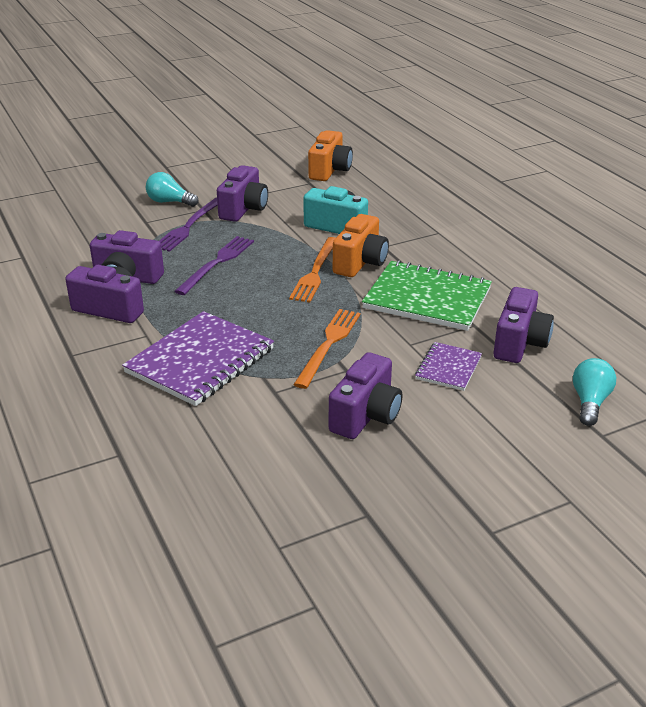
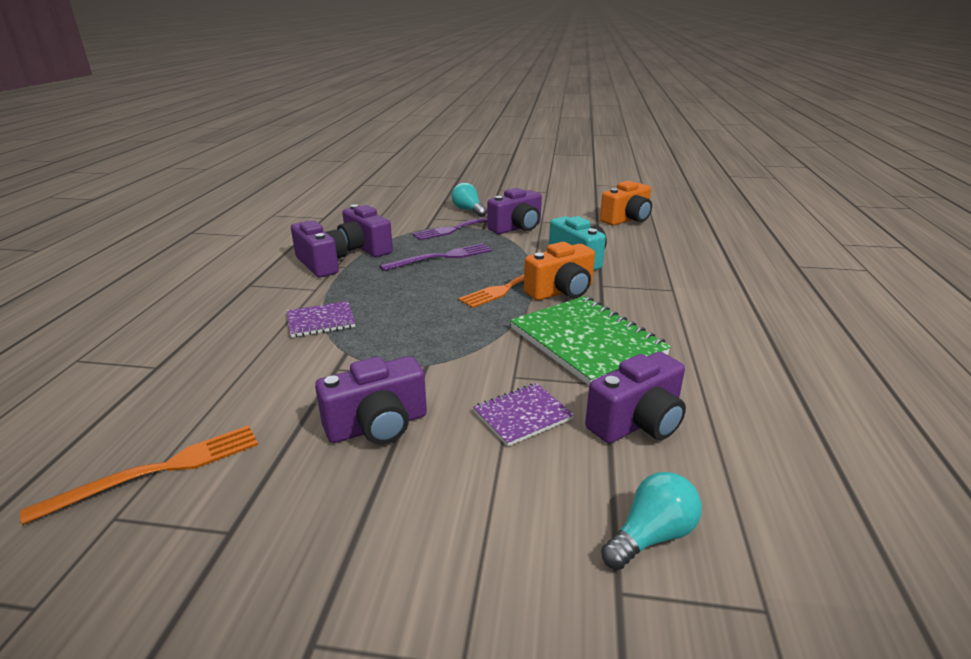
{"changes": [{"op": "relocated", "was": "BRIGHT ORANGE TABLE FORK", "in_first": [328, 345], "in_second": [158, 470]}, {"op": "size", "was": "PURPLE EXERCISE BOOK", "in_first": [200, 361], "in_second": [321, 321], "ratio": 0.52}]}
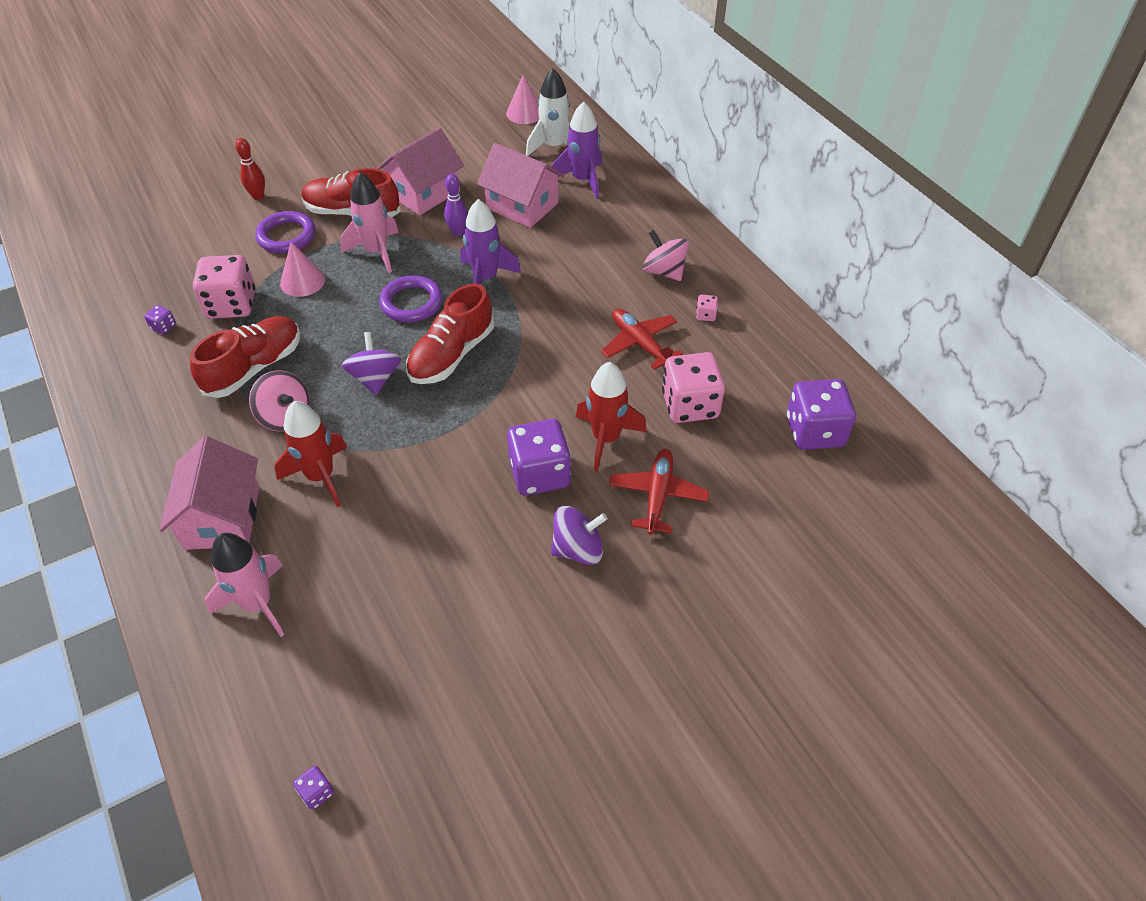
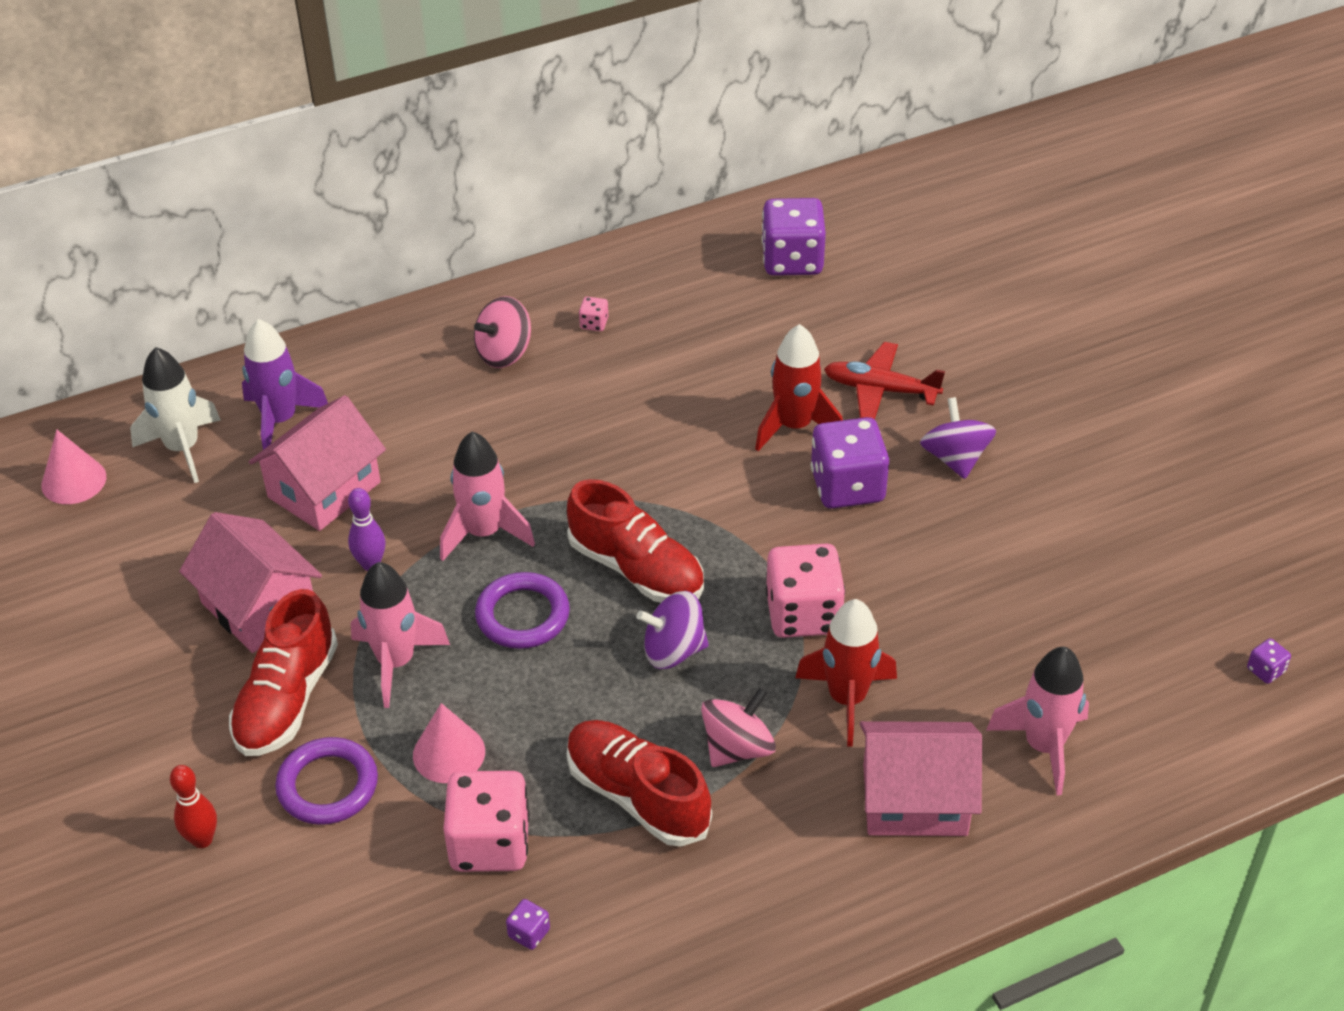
{"changes": [{"op": "missing", "was": "RED TOY PLANE", "in_first": [639, 343]}, {"op": "relocated", "was": "ROSY DIE", "in_first": [690, 405], "in_second": [803, 614]}, {"op": "colour", "was": "PURPLE SPACESHIP", "now": "ROSY SPACESHIP", "in_first": [485, 278], "in_second": [484, 533]}]}
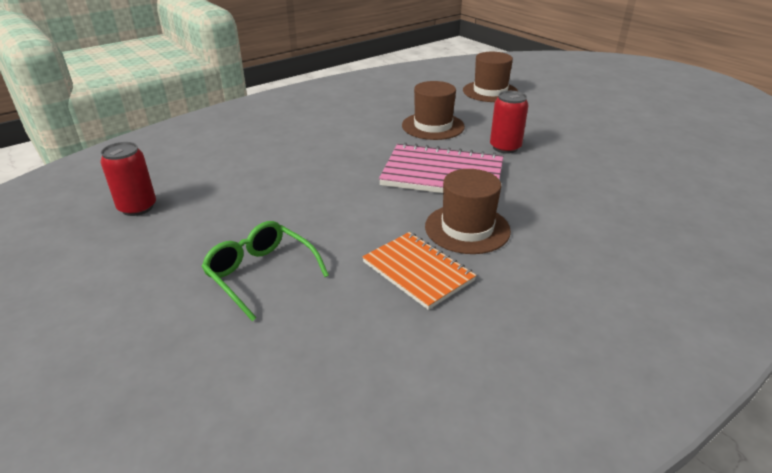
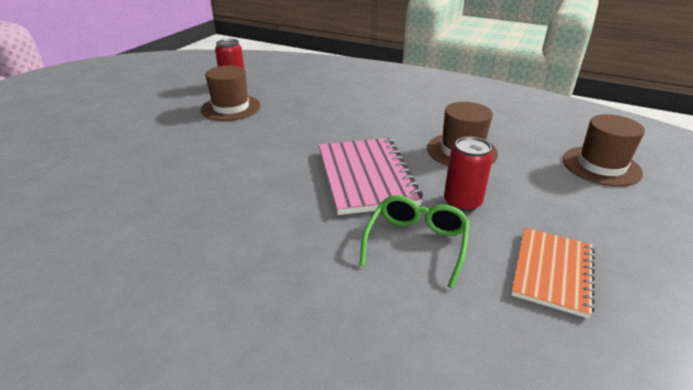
{"changes": [{"op": "relocated", "was": "GREEN SPECTACLES", "in_first": [260, 274], "in_second": [416, 243]}, {"op": "relocated", "was": "BRIGHT ORANGE EXERCISE BOOK", "in_first": [417, 271], "in_second": [552, 272]}, {"op": "relocated", "was": "DARK BROWN TALL HAT", "in_first": [467, 228], "in_second": [231, 108]}]}
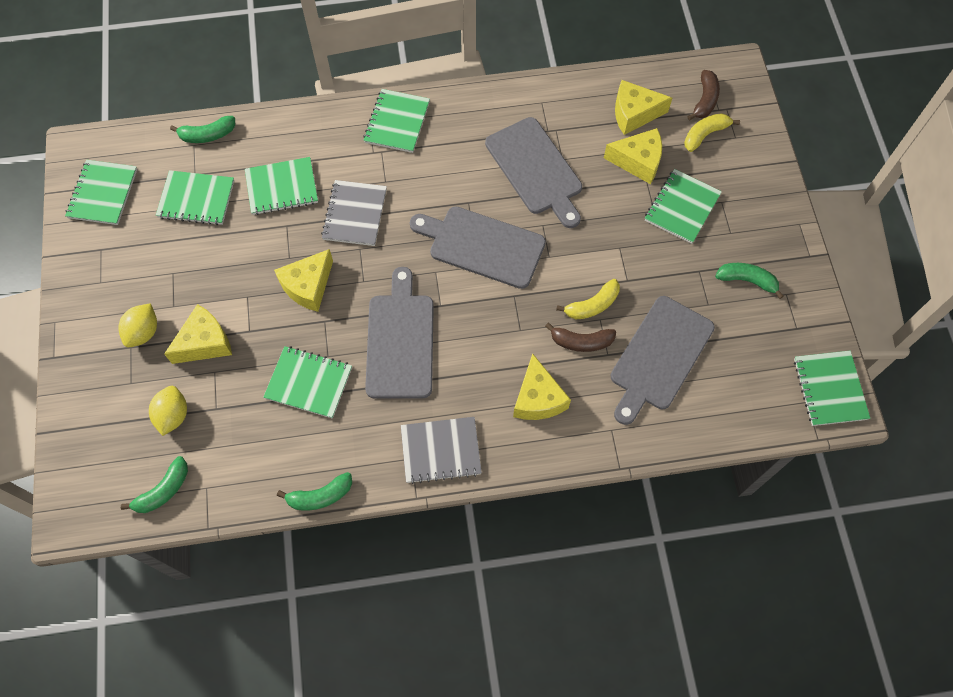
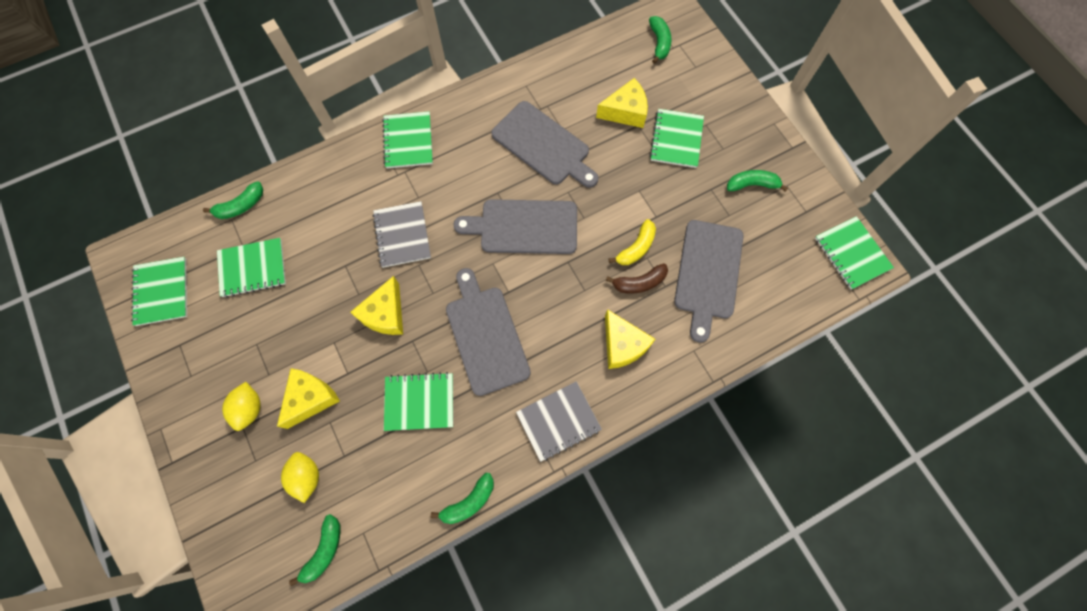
{"changes": [{"op": "missing", "was": "GREEN EXERCISE BOOK", "in_first": [282, 187]}, {"op": "missing", "was": "BRIGHT YELLOW CHEESE", "in_first": [634, 114]}, {"op": "missing", "was": "BRIGHT YELLOW BANANA FRUIT", "in_first": [705, 135]}, {"op": "colour", "was": "DARK BROWN BANANA FRUIT", "now": "GREEN BANANA FRUIT", "in_first": [705, 100], "in_second": [659, 43]}]}
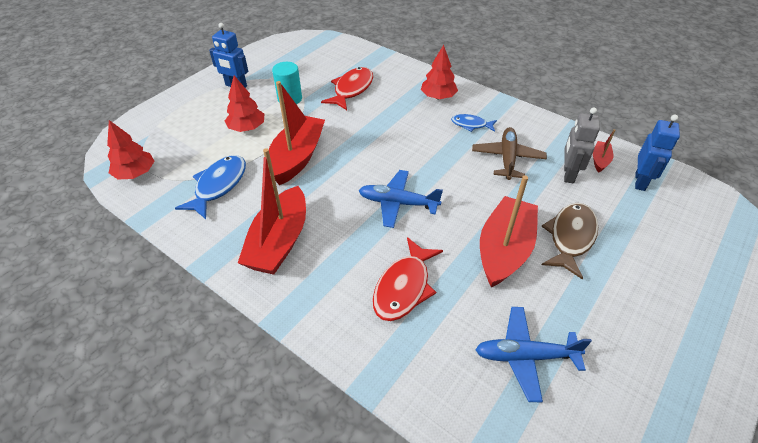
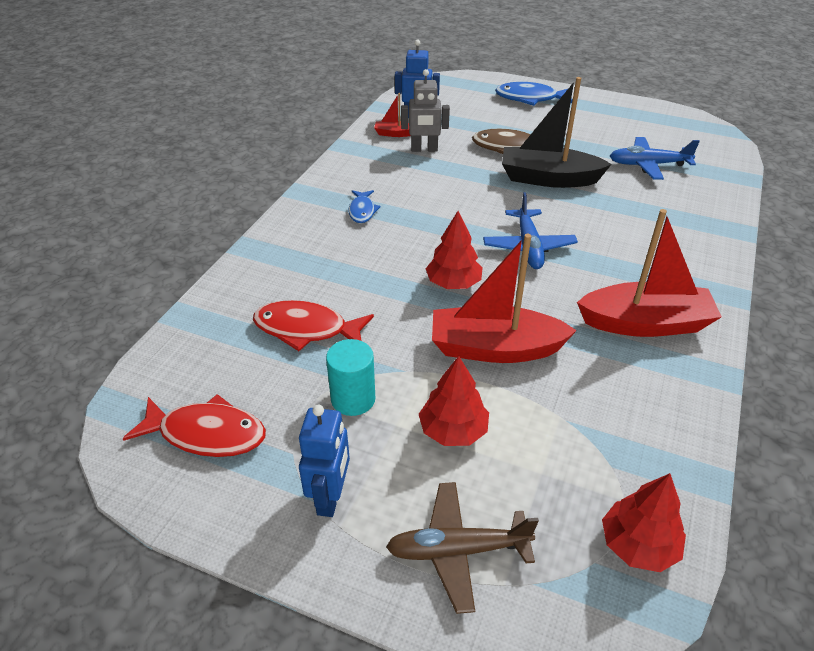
{"changes": [{"op": "relocated", "was": "COBALT FISH FIGURE", "in_first": [218, 186], "in_second": [530, 98]}, {"op": "relocated", "was": "RED FISH FIGURE", "in_first": [404, 287], "in_second": [206, 434]}, {"op": "relocated", "was": "RED TOY TREE", "in_first": [438, 97], "in_second": [453, 283]}, {"op": "relocated", "was": "DARK BROWN TOY PLANE", "in_first": [507, 158], "in_second": [457, 550]}, {"op": "colour", "was": "RED TOY BOAT", "now": "EBONY TOY BOAT", "in_first": [504, 249], "in_second": [548, 178]}, {"op": "spun", "was": "COBALT TOY PLANE", "in_first": [525, 356], "in_second": [648, 165], "clockwise": 105}]}
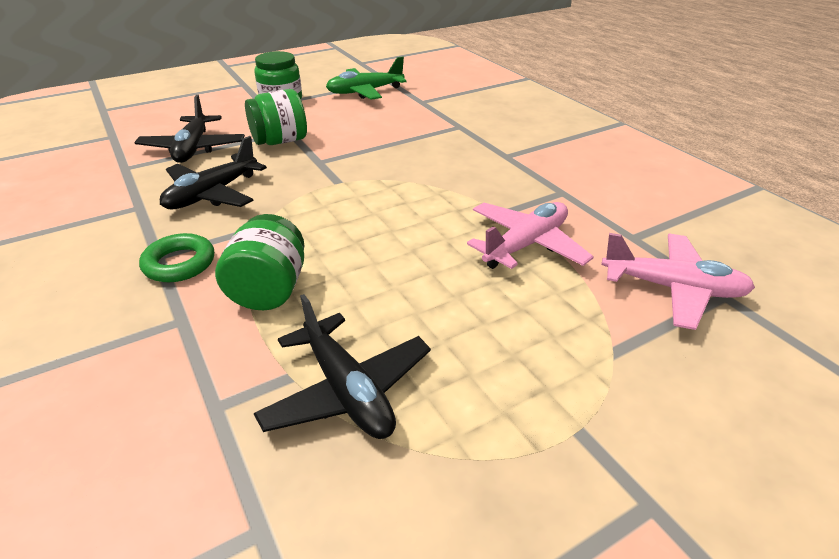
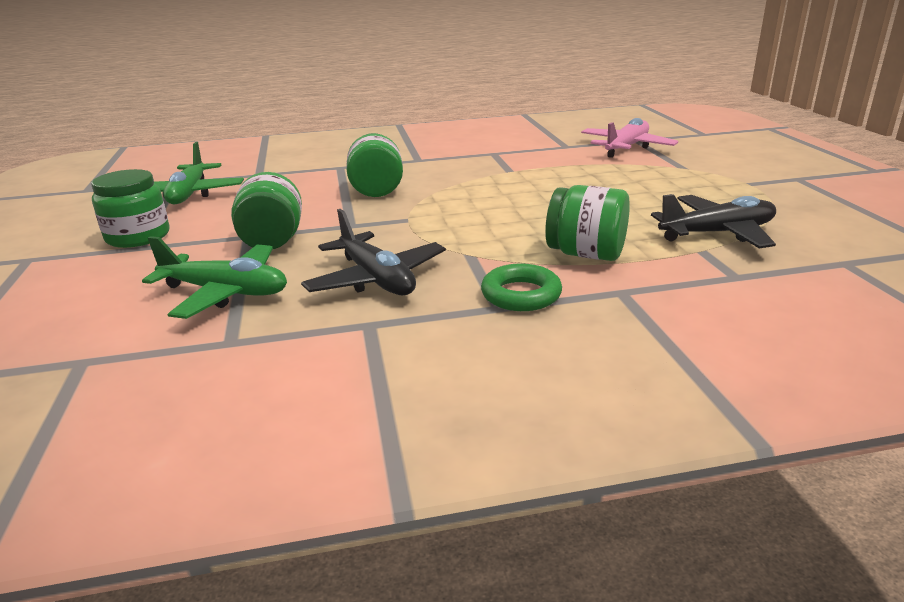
{"changes": [{"op": "missing", "was": "ROSY TOY PLANE", "in_first": [526, 245]}, {"op": "appeared", "now": "GREEN JAR", "in_second": [376, 189]}, {"op": "colour", "was": "EBONY TOY PLANE", "now": "GREEN TOY PLANE", "in_first": [193, 148], "in_second": [225, 292]}]}
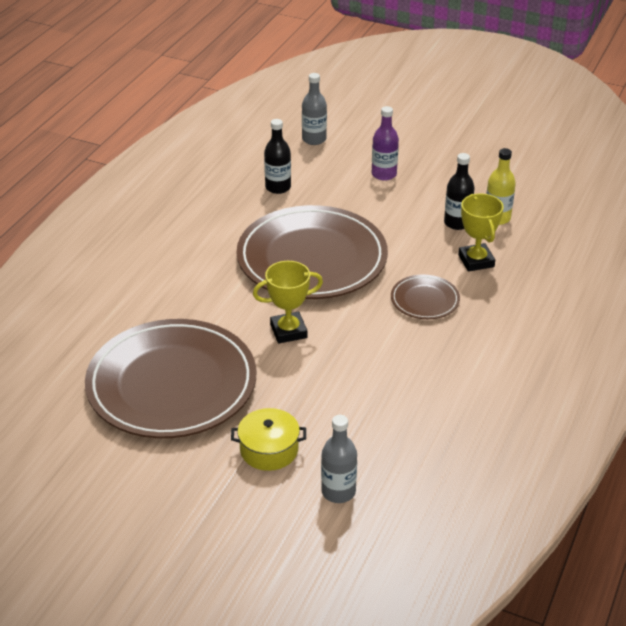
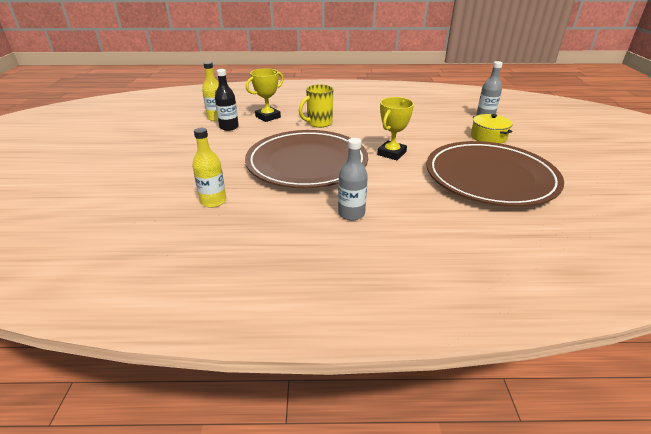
{"changes": [{"op": "missing", "was": "PURPLE DRINK BOTTLE", "in_first": [384, 174]}, {"op": "relocated", "was": "GRAY DRINK BOTTLE", "in_first": [314, 139], "in_second": [351, 214]}, {"op": "exchanged", "was": "DARK BROWN PLATE", "now": "BRIGHT YELLOW TEA MUG", "in_first": [425, 300], "in_second": [318, 123]}, {"op": "colour", "was": "EBONY DRINK BOTTLE", "now": "BRIGHT YELLOW DRINK BOTTLE", "in_first": [278, 187], "in_second": [213, 201]}, {"op": "spun", "was": "BRIGHT YELLOW PRIZE CUP", "in_first": [288, 331], "in_second": [391, 153], "clockwise": 75}]}
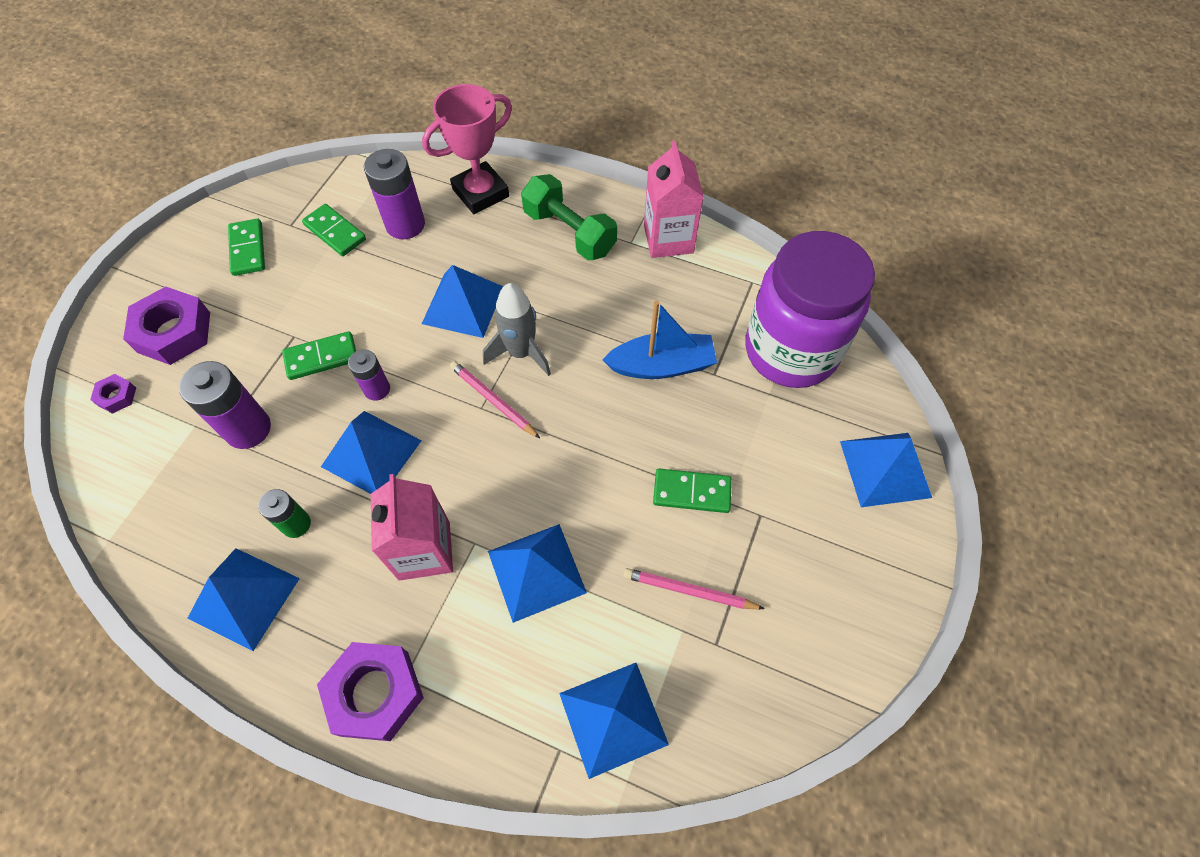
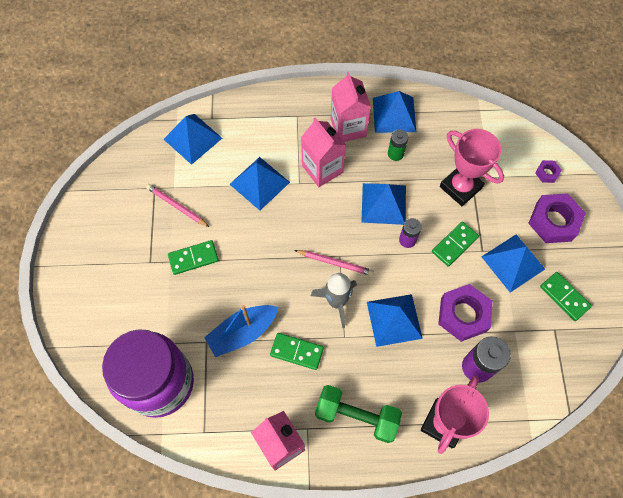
{"changes": [{"op": "appeared", "now": "ROSY JUICE CARTON", "in_second": [348, 127]}, {"op": "relocated", "was": "GREEN DOMINO PIECE", "in_first": [335, 232], "in_second": [297, 351]}, {"op": "relocated", "was": "PURPLE NUT", "in_first": [375, 693], "in_second": [463, 315]}, {"op": "relocated", "was": "COBALT PYRAMID SHAPE", "in_first": [885, 469], "in_second": [513, 262]}, {"op": "exchanged", "was": "PURPLE AA BATTERY", "now": "ROSY PRIZE CUP", "in_first": [248, 429], "in_second": [460, 187]}, {"op": "spun", "was": "ROSY WOODEN PENCIL", "in_first": [689, 591], "in_second": [176, 206], "clockwise": -135}]}
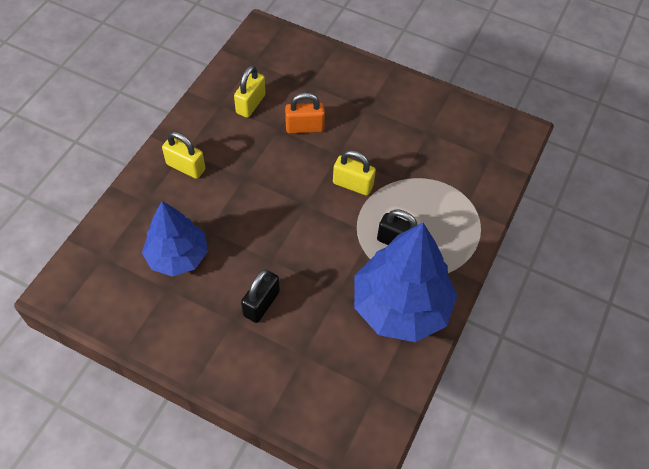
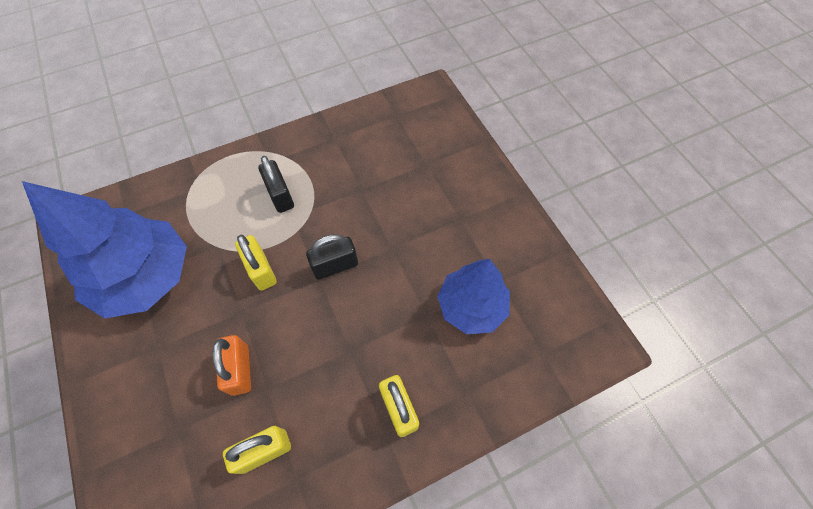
{"changes": [{"op": "relocated", "was": "EBONY LOCK", "in_first": [261, 303], "in_second": [335, 266]}, {"op": "relocated", "was": "COBALT TOY TREE", "in_first": [400, 306], "in_second": [146, 277]}, {"op": "spun", "was": "BRIGHT ORANGE LOCK", "in_first": [304, 127], "in_second": [240, 369], "clockwise": 45}]}
